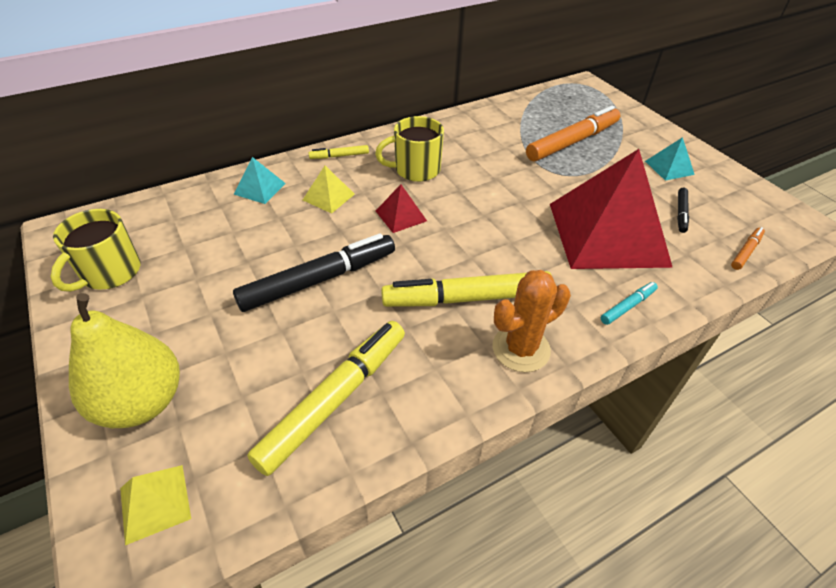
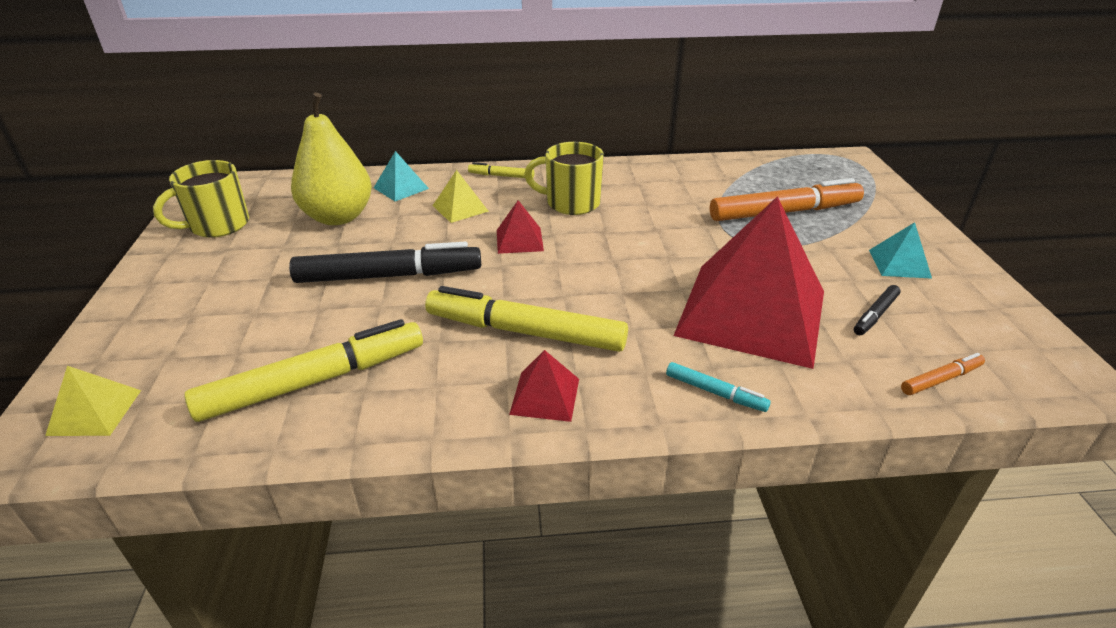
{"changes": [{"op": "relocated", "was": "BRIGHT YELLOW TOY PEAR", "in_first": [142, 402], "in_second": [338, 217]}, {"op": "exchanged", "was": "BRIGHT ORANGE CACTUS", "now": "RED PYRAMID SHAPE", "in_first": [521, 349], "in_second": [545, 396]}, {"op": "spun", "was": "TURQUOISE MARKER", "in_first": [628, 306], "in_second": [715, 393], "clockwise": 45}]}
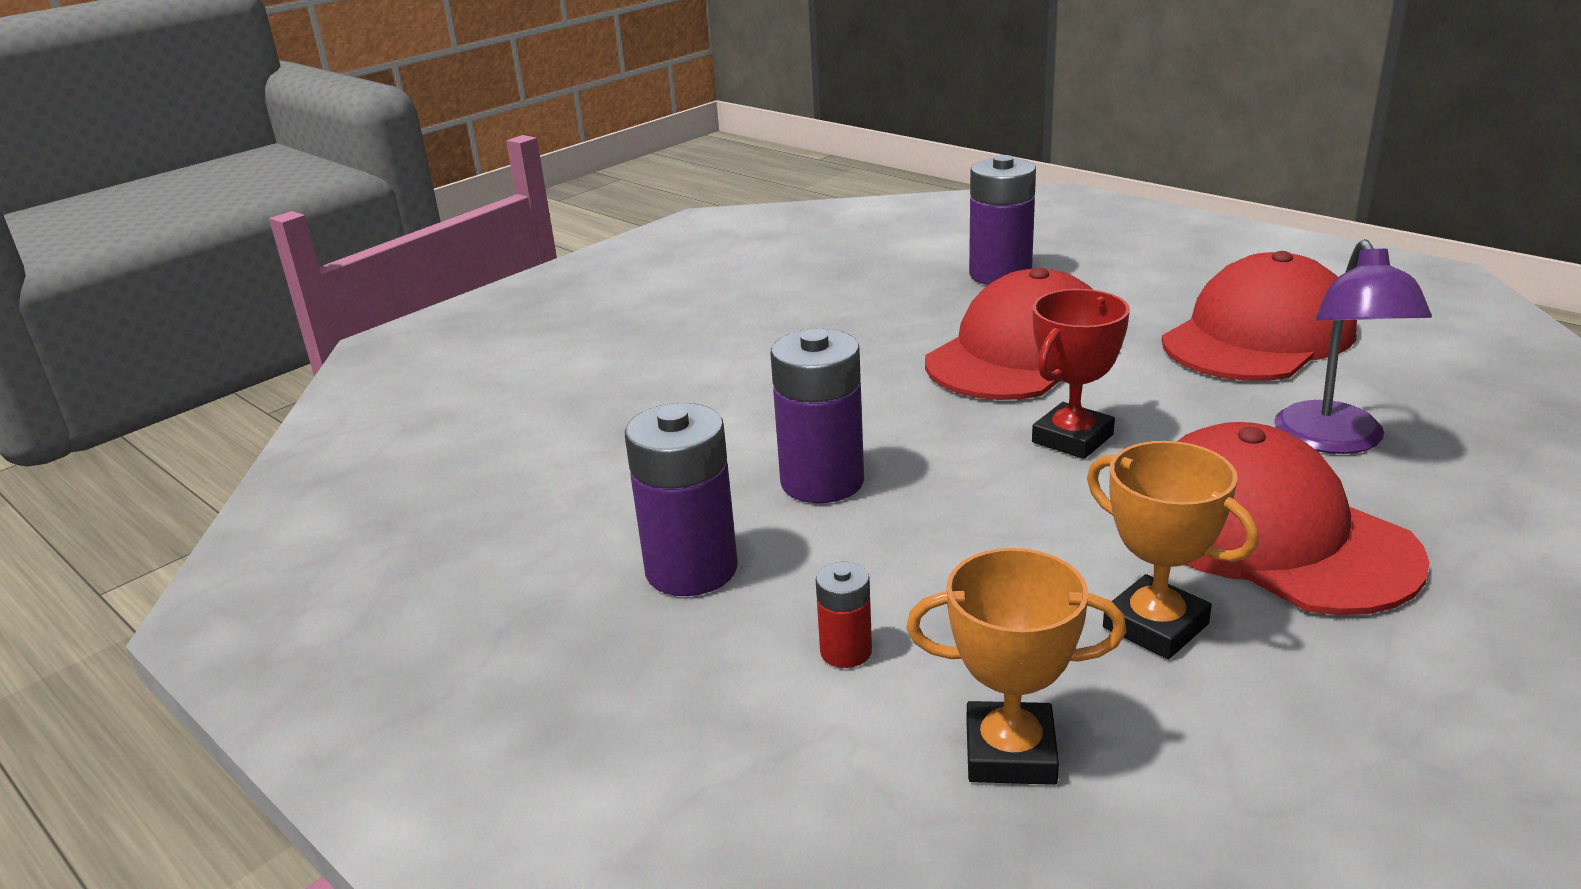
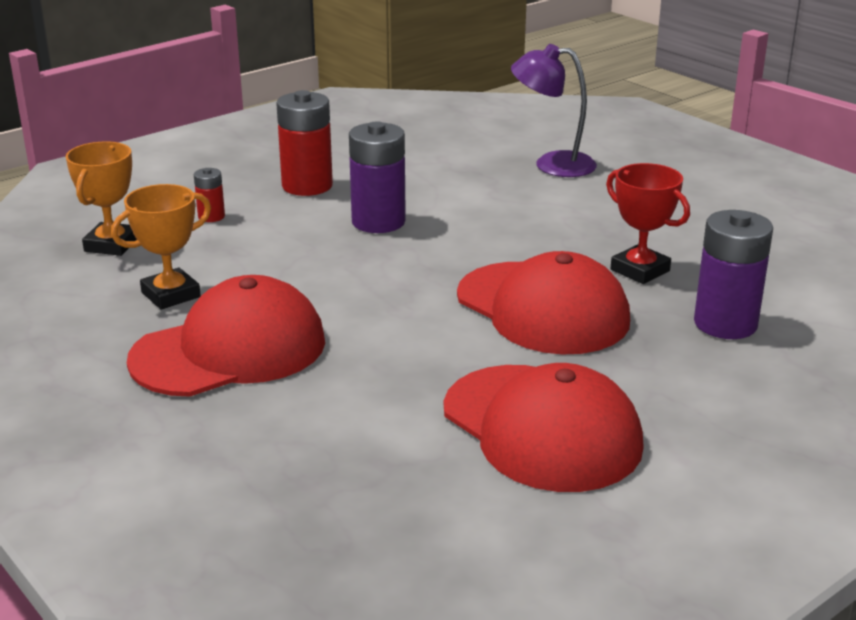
{"changes": [{"op": "relocated", "was": "RED PRIZE CUP", "in_first": [1072, 438], "in_second": [640, 270]}, {"op": "relocated", "was": "PURPLE READING LAMP", "in_first": [1335, 441], "in_second": [552, 164]}, {"op": "colour", "was": "PURPLE AA BATTERY", "now": "RED AA BATTERY", "in_first": [691, 569], "in_second": [307, 186]}]}
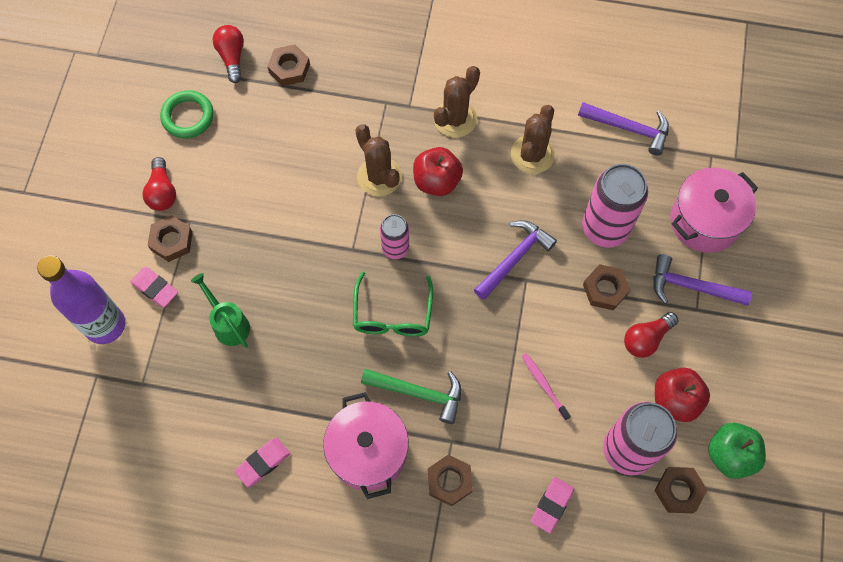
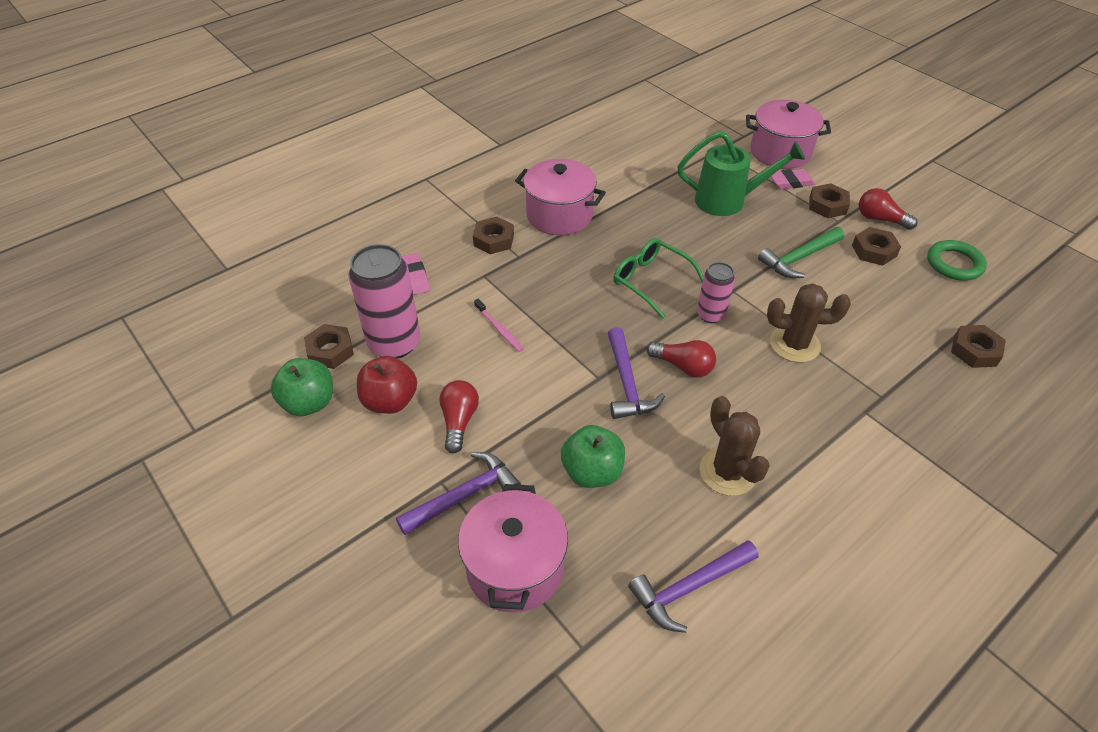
{"changes": [{"op": "missing", "was": "ROSY ERASER", "in_first": [263, 463]}, {"op": "missing", "was": "RED APPLE", "in_first": [436, 181]}, {"op": "missing", "was": "DARK BROWN CACTUS", "in_first": [455, 119]}, {"op": "relocated", "was": "RED LIGHT BULB", "in_first": [232, 57], "in_second": [683, 366]}, {"op": "relocated", "was": "GREEN CARPENTER'S HAMMER", "in_first": [418, 393], "in_second": [799, 258]}, {"op": "relocated", "was": "DARK BROWN NUT", "in_first": [605, 289], "in_second": [874, 251]}, {"op": "exchanged", "was": "PURPLE DRINK BOTTLE", "now": "ROSY STOCKPOT", "in_first": [105, 325], "in_second": [780, 152]}, {"op": "exchanged", "was": "ROSY SODA CAN", "now": "GREEN APPLE", "in_first": [605, 228], "in_second": [592, 472]}, {"op": "spun", "was": "ROSY TOOTHBRUSH", "in_first": [544, 385], "in_second": [499, 329], "clockwise": 45}, {"op": "size", "was": "GREEN WATERING CAN", "in_first": [228, 324], "in_second": [727, 201], "ratio": 1.54}]}
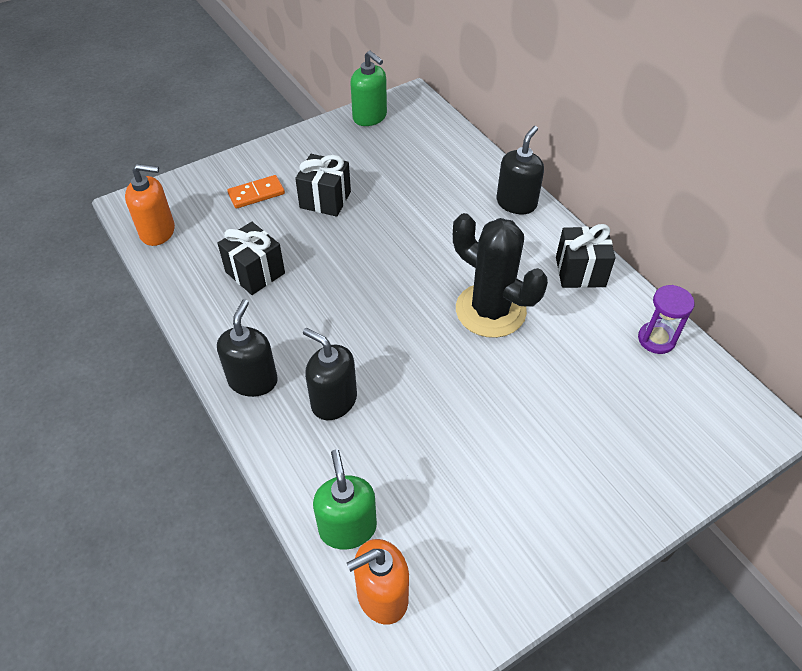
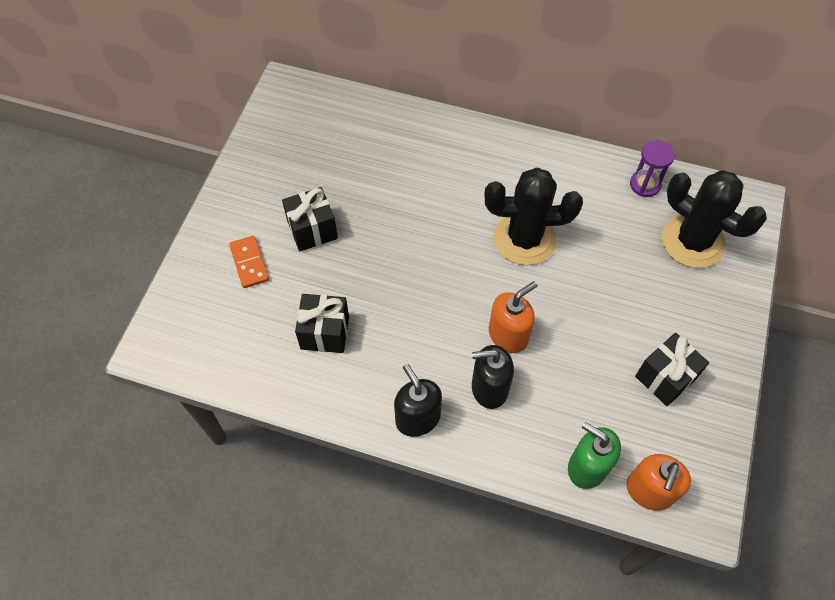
{"changes": [{"op": "missing", "was": "GREEN SOAP DISPENSER", "in_first": [370, 117]}, {"op": "missing", "was": "EBONY SOAP DISPENSER", "in_first": [516, 203]}, {"op": "appeared", "now": "EBONY CACTUS", "in_second": [693, 241]}, {"op": "relocated", "was": "BRIGHT ORANGE SOAP DISPENSER", "in_first": [158, 232], "in_second": [508, 335]}, {"op": "relocated", "was": "EBONY GIFT", "in_first": [580, 272], "in_second": [665, 377]}, {"op": "spun", "was": "BRIGHT ORANGE DOMINO PIECE", "in_first": [256, 194], "in_second": [249, 263], "clockwise": -45}]}
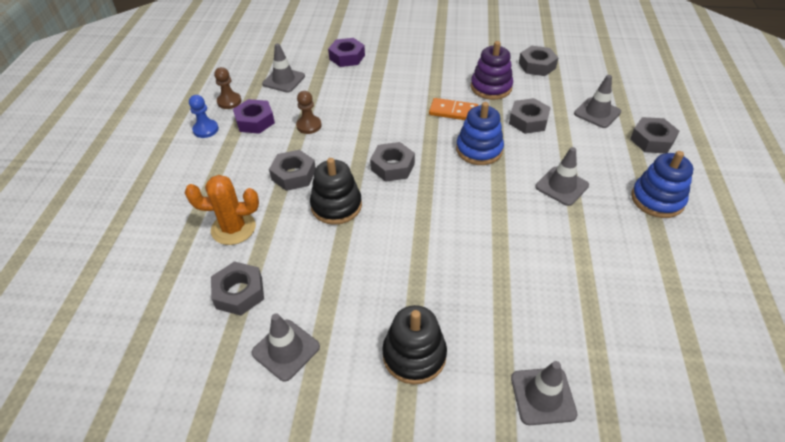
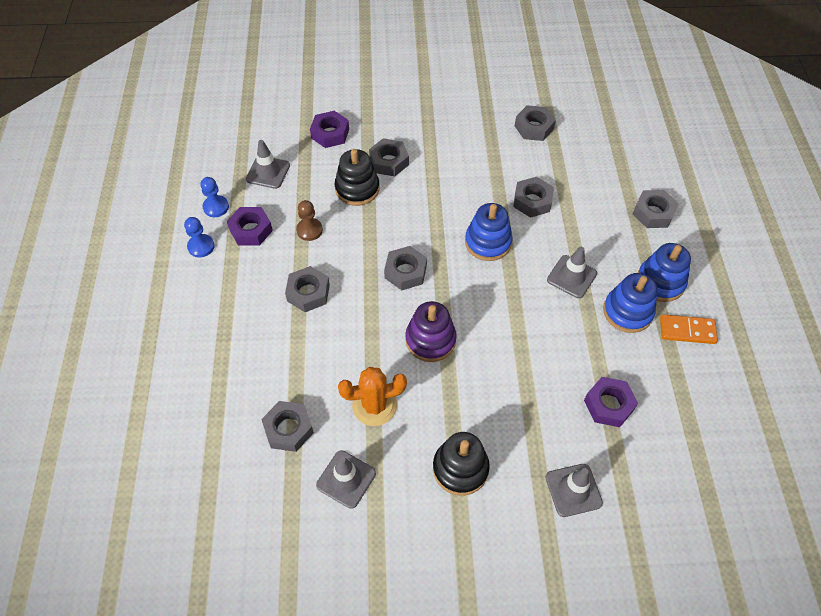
{"changes": [{"op": "missing", "was": "GRAY TRAFFIC CONE", "in_first": [597, 113]}, {"op": "appeared", "now": "GRAY NUT", "in_second": [389, 161]}, {"op": "appeared", "now": "PURPLE NUT", "in_second": [608, 405]}, {"op": "appeared", "now": "COBALT RING STACKER", "in_second": [627, 312]}, {"op": "relocated", "was": "BRIGHT ORANGE CACTUS", "in_first": [233, 228], "in_second": [374, 405]}, {"op": "relocated", "was": "EBONY RING STACKER", "in_first": [336, 206], "in_second": [357, 189]}, {"op": "relocated", "was": "BRIGHT ORANGE DOMINO PIECE", "in_first": [453, 112], "in_second": [687, 331]}, {"op": "relocated", "was": "PURPLE RING STACKER", "in_first": [491, 87], "in_second": [430, 340]}, {"op": "colour", "was": "DARK BROWN PAWN", "now": "COBALT PAWN", "in_first": [229, 101], "in_second": [216, 207]}]}
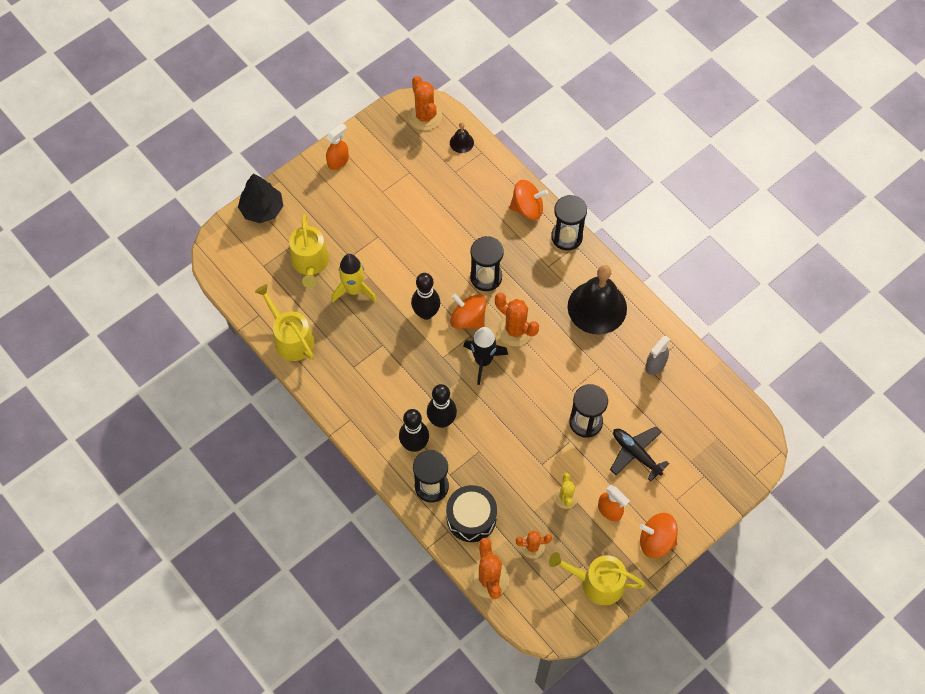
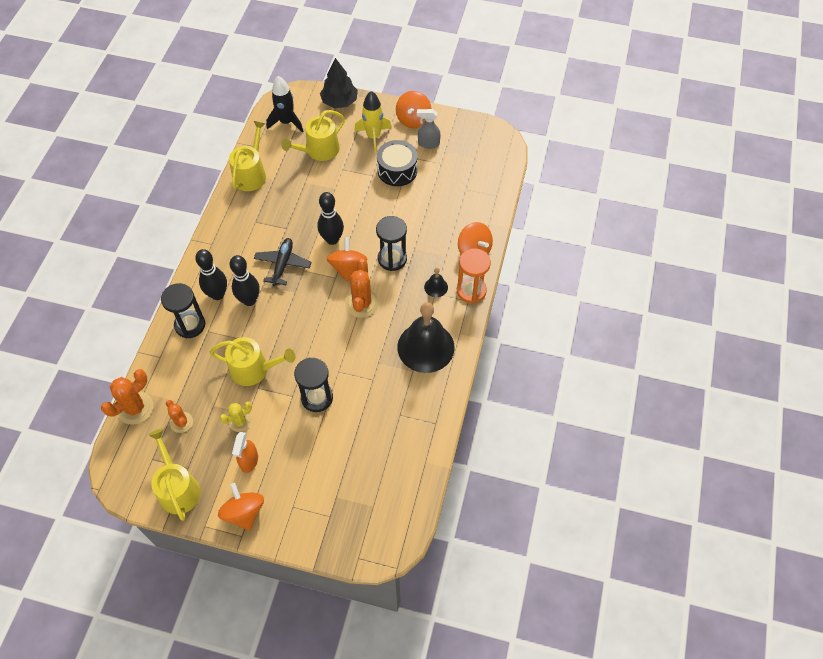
{"changes": [{"op": "missing", "was": "BRIGHT ORANGE CACTUS", "in_first": [425, 116]}, {"op": "appeared", "now": "BRIGHT YELLOW WATERING CAN", "in_second": [254, 369]}, {"op": "relocated", "was": "BRIGHT YELLOW SPACESHIP", "in_first": [354, 290], "in_second": [373, 137]}, {"op": "relocated", "was": "EBONY DRUM", "in_first": [471, 518], "in_second": [397, 170]}, {"op": "relocated", "was": "EBONY BELL", "in_first": [461, 142], "in_second": [436, 287]}, {"op": "relocated", "was": "EBONY SPACESHIP", "in_first": [483, 361], "in_second": [286, 122]}, {"op": "relocated", "was": "EBONY TOY PLANE", "in_first": [636, 454], "in_second": [283, 264]}, {"op": "relocated", "was": "GRAY SPRAYER", "in_first": [655, 365], "in_second": [428, 143]}, {"op": "exchanged", "was": "BRIGHT ORANGE SPRAYER", "now": "BRIGHT ORANGE TOY TOP", "in_first": [338, 161], "in_second": [413, 119]}, {"op": "colour", "was": "EBONY SANDGLASS", "now": "BRIGHT ORANGE SANDGLASS", "in_first": [566, 237], "in_second": [471, 291]}]}
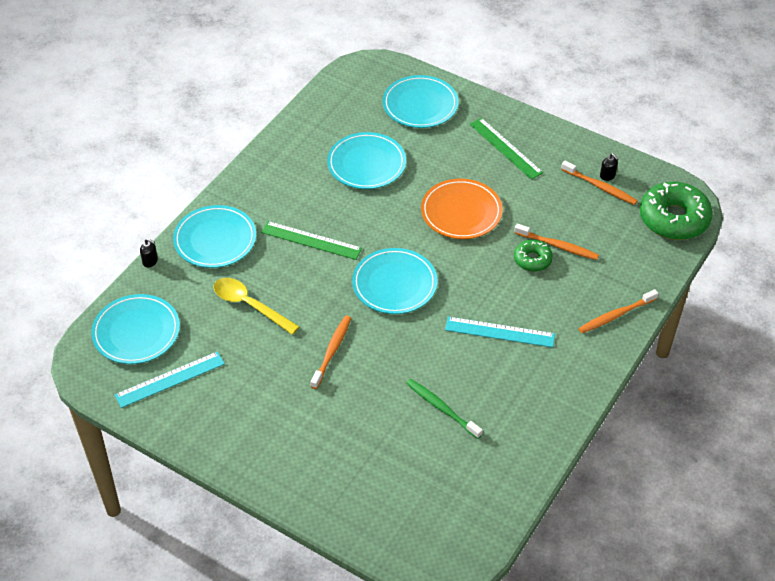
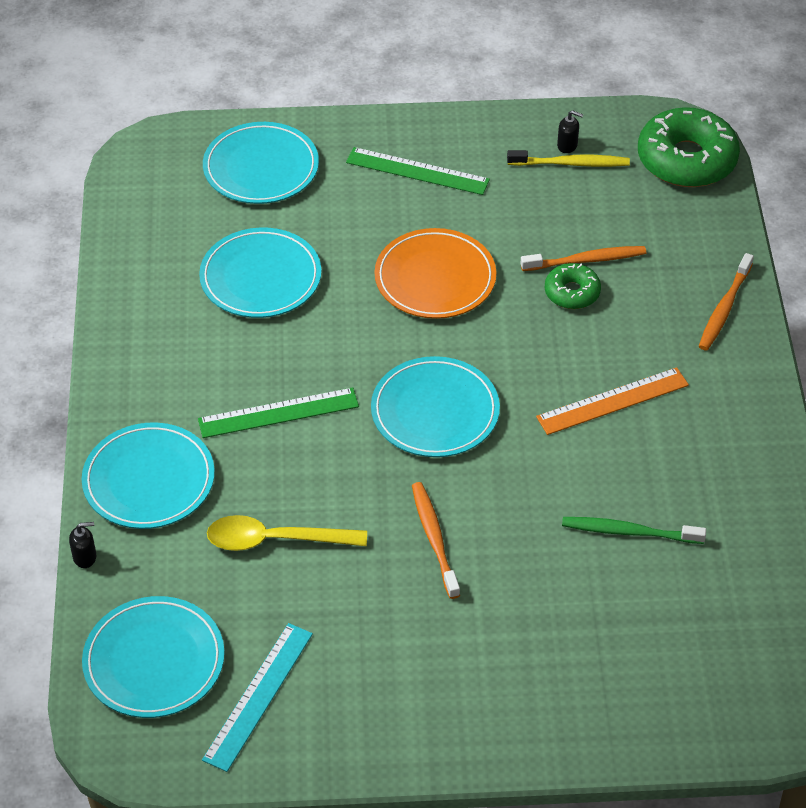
{"changes": [{"op": "colour", "was": "TURQUOISE RULER", "now": "BRIGHT ORANGE RULER", "in_first": [499, 332], "in_second": [613, 401]}, {"op": "colour", "was": "BRIGHT ORANGE TOOTHBRUSH", "now": "BRIGHT YELLOW TOOTHBRUSH", "in_first": [600, 187], "in_second": [571, 163]}]}
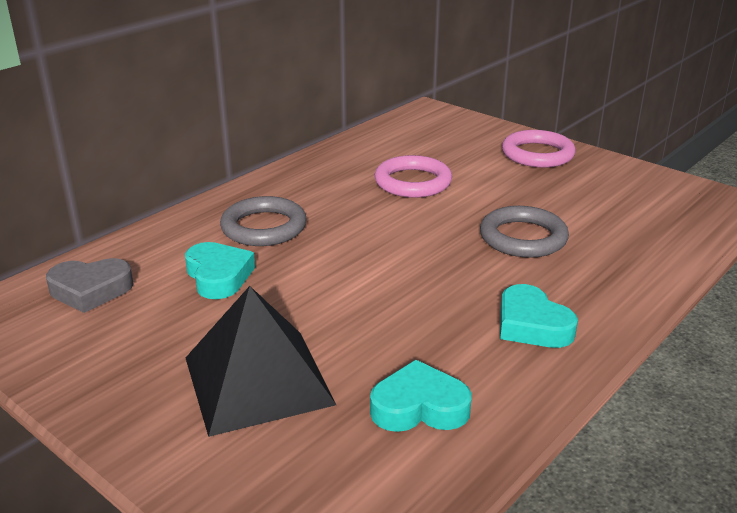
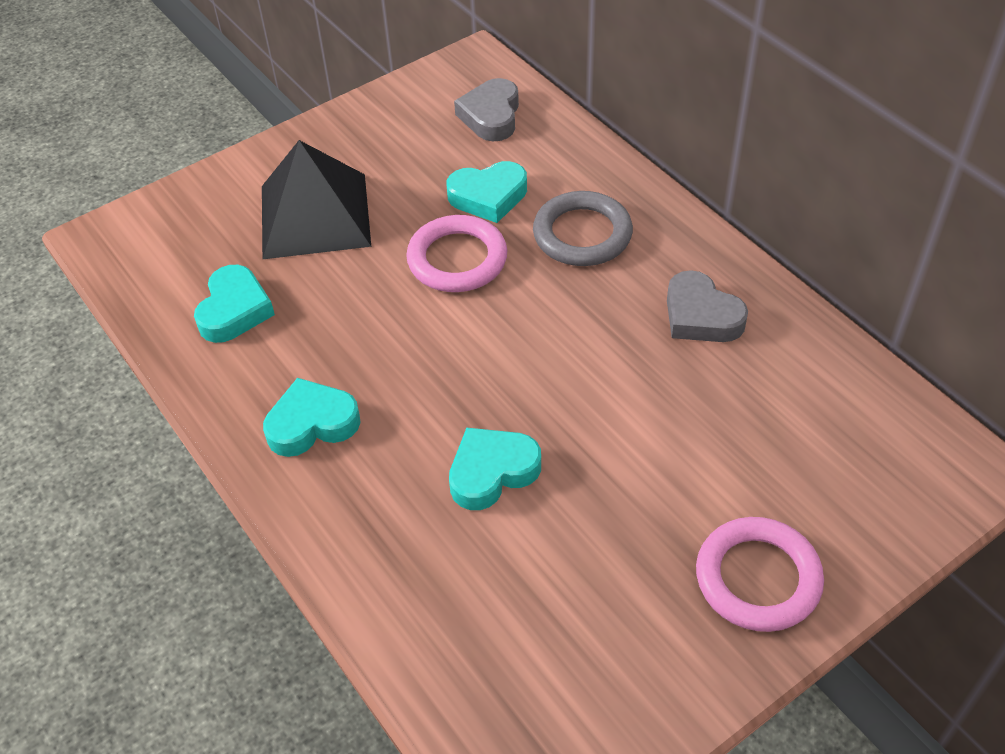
{"changes": [{"op": "appeared", "now": "GRAY HEART SHAPE", "in_second": [701, 315]}, {"op": "relocated", "was": "ROSY TORUS", "in_first": [413, 182], "in_second": [457, 259]}, {"op": "exchanged", "was": "GRAY TORUS", "now": "TURQUOISE HEART SHAPE", "in_first": [523, 237], "in_second": [492, 472]}]}
